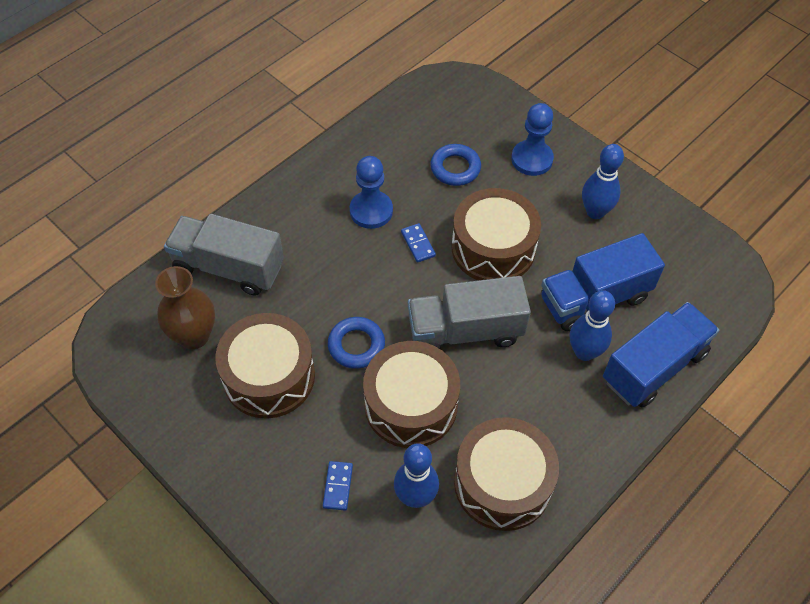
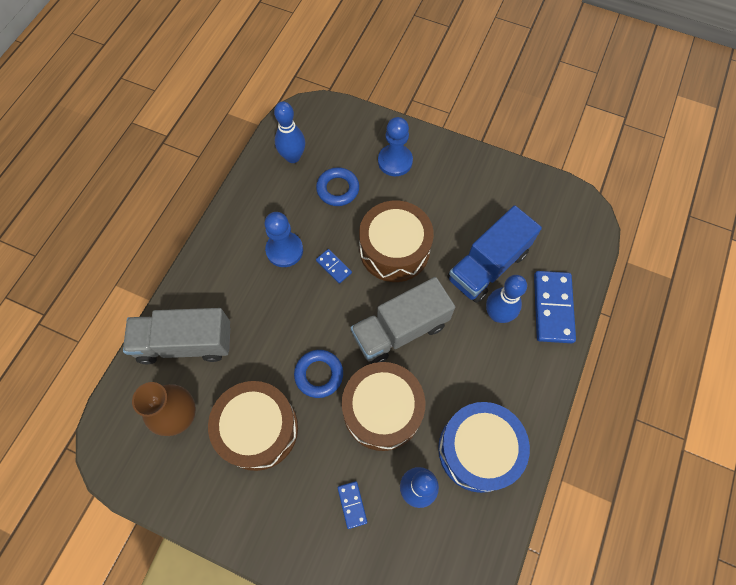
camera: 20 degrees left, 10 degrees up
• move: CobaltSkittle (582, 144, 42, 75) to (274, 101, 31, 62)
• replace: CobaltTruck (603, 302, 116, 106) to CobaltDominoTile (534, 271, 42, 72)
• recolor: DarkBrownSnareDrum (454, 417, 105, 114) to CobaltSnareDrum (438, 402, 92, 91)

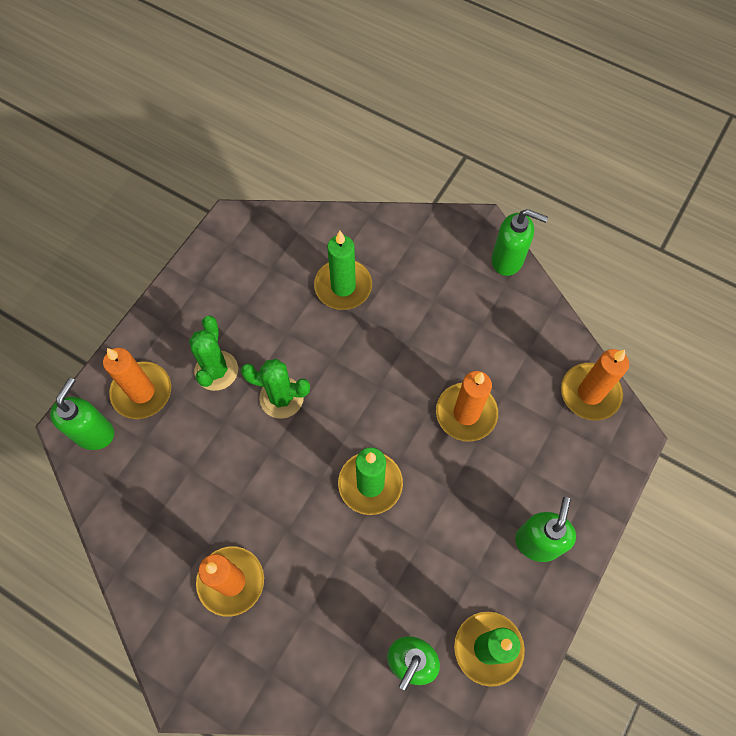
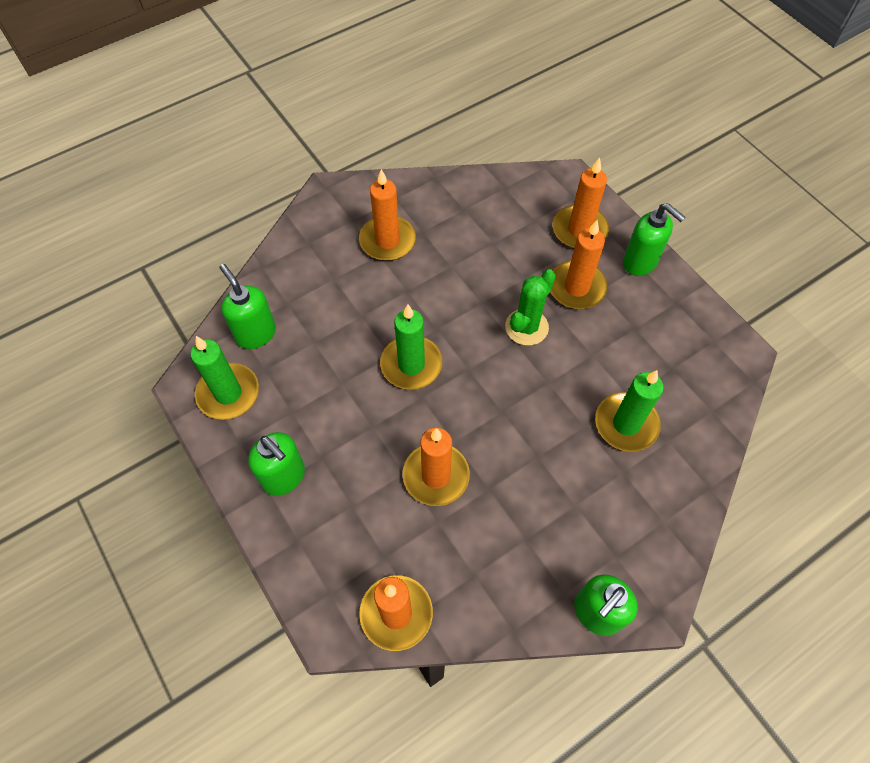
camera: 115 degrees right, 5 degrees down
• move: EmeraldSoapPump (50, 378, 64, 72) to (623, 203, 62, 73)
• replace: EmeraldCactus (189, 316, 49, 75) to OrangeColouredWaxCandle (550, 220, 57, 89)

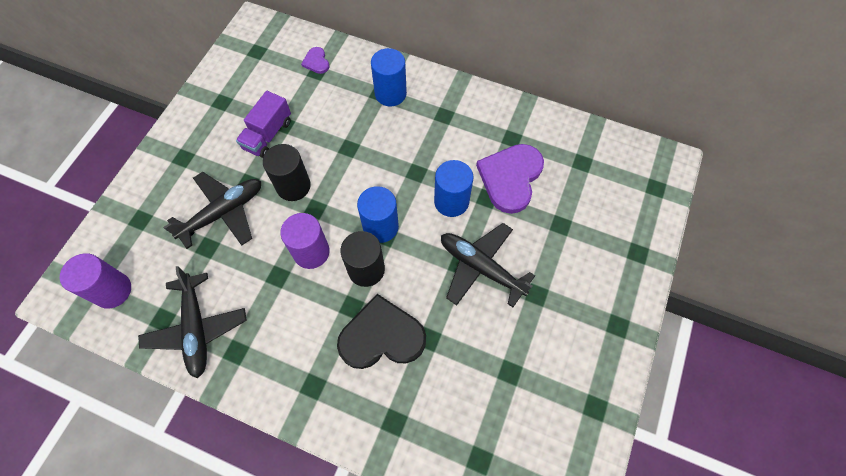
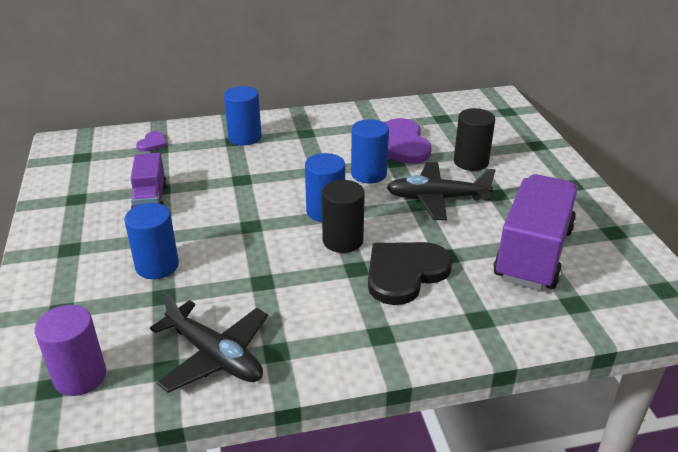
camera: 35 degrees left, 30 degrees down
• delete: RoyalPurpleCylinderShape (280, 213, 50, 56)
• insert: RoyalPurpleTruck (493, 174, 85, 117)
• move: EbonyCylinderShape (263, 144, 48, 57) to (454, 108, 41, 63)
• replace: EbonyAeroplane (163, 172, 98, 77) to CobaltCylinderShape (124, 203, 55, 76)
• rotate: RoyalPurpleHeartShape (301, 47, 28, 27) = (136, 131, 31, 21) 105 degrees counterclockwise

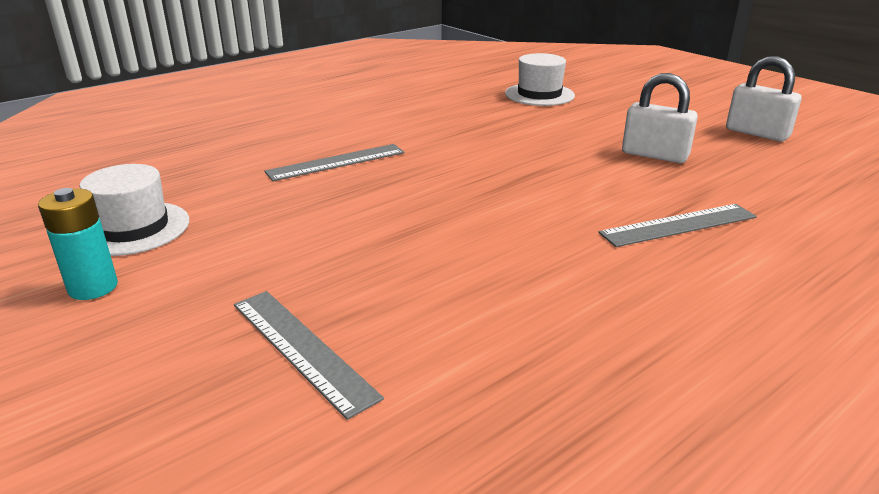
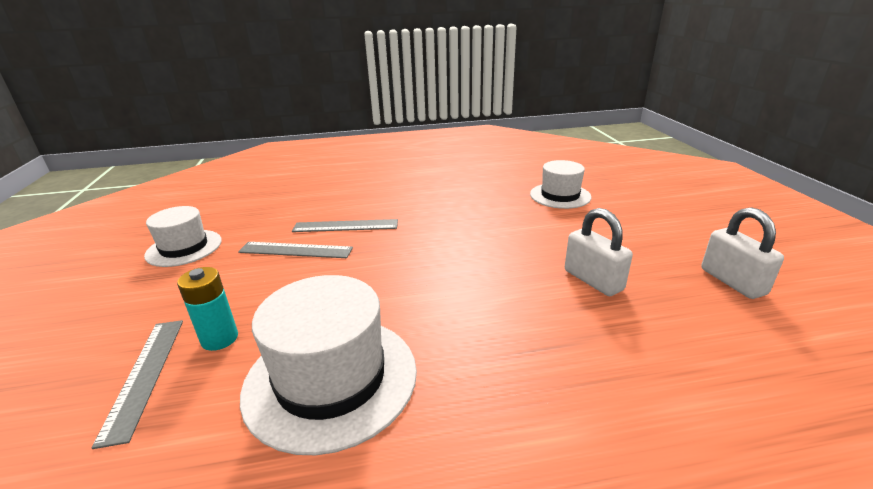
camera: 30 degrees right, 0 degrees up
• insert: WhiteTopHat (240, 275, 177, 180)
• move: TurquoiseBattery (38, 188, 80, 112) to (177, 267, 61, 84)
• move: AshGreyRuler (598, 204, 159, 43) to (238, 242, 115, 16)

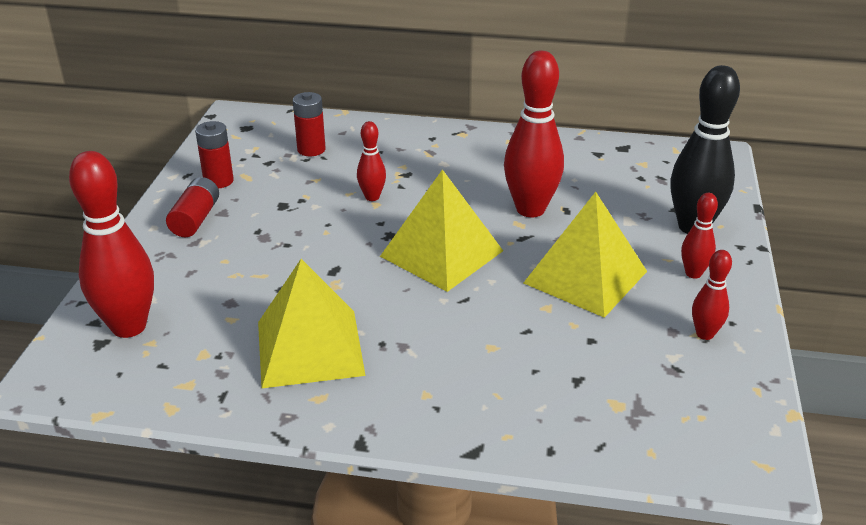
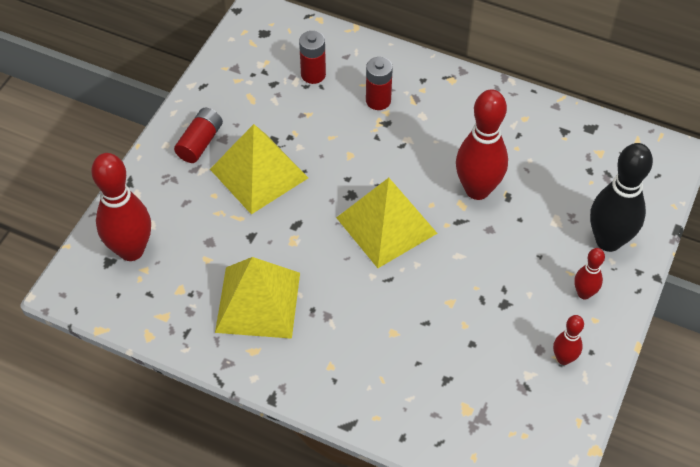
camera: 15 degrees right, 20 degrees up
• delete: ScarletSkittle (357, 121, 29, 80)
• move: ScarletBattery (195, 121, 39, 68) to (366, 57, 27, 53)
• move: YellowPyramidShape (523, 192, 124, 126) to (210, 124, 98, 90)

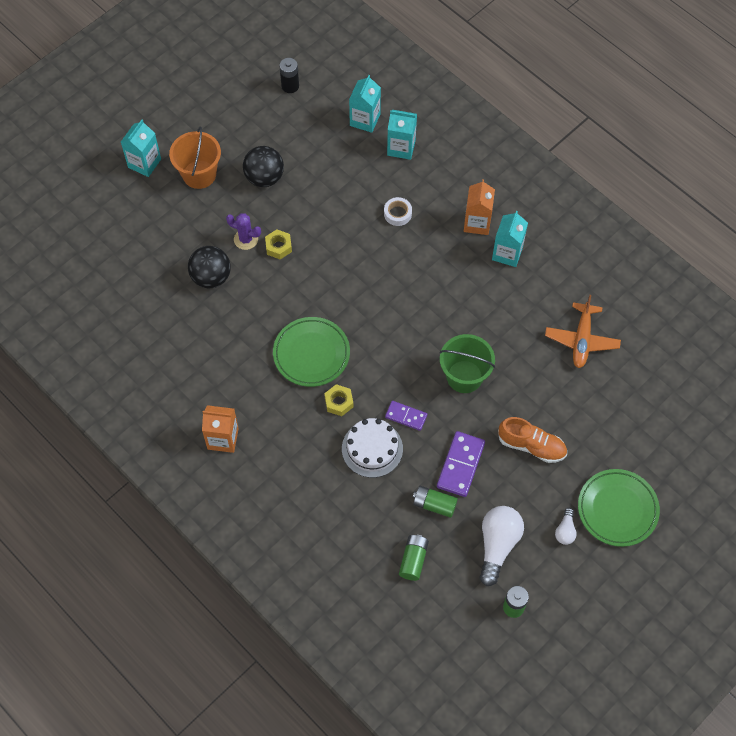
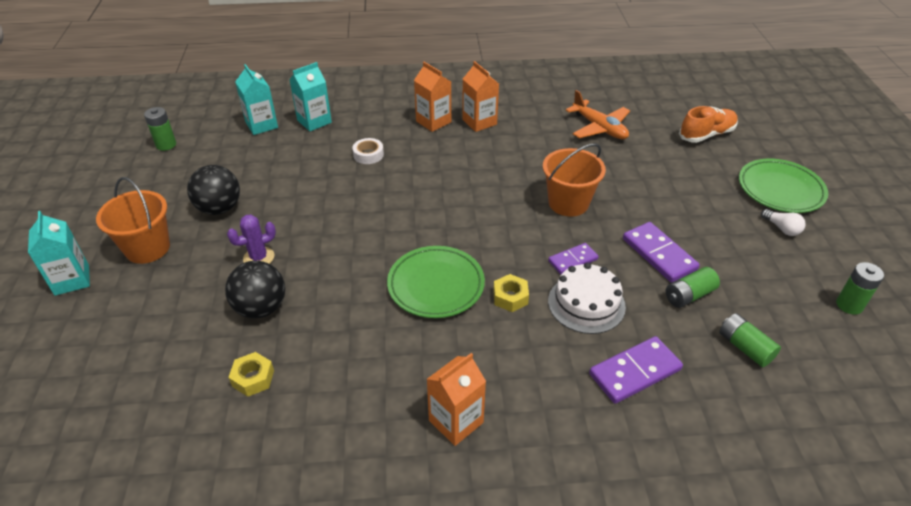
camera: 50 degrees left, 20 degrees down
• delete: WhiteLightbulb (479, 506, 45, 80)
• insert: RoyalPurpleDominoTile (589, 336, 94, 68)
• move: YellowHexagonNut (265, 229, 27, 30) to (228, 352, 46, 45)
• move: OrangeColouredShoe (498, 417, 69, 46) to (679, 106, 59, 37)
• recolor: EbonyBattery (279, 58, 20, 35) to EmeraldBattery (144, 107, 32, 44)
• recolor: EmeraldPail (440, 334, 55, 59) to OrangeColouredPail (543, 143, 63, 74)
• recolor: TurquoiseCarton (492, 211, 36, 56) to OrangeColouredCarton (462, 61, 37, 71)

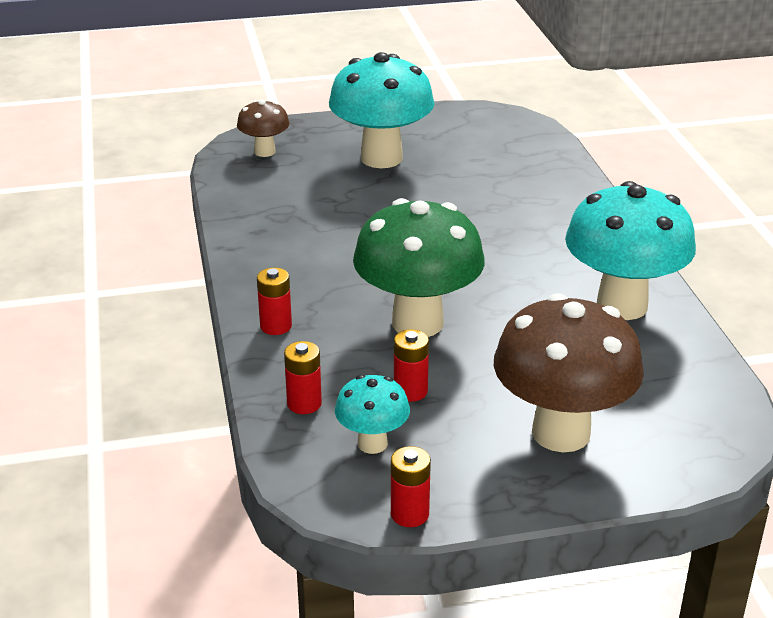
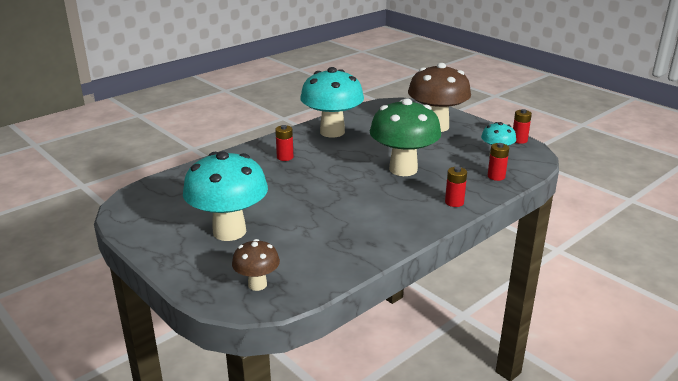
camera: 120 degrees left, 5 degrees down
• move: ScarletBattery (394, 329, 35, 73) to (275, 125, 18, 36)

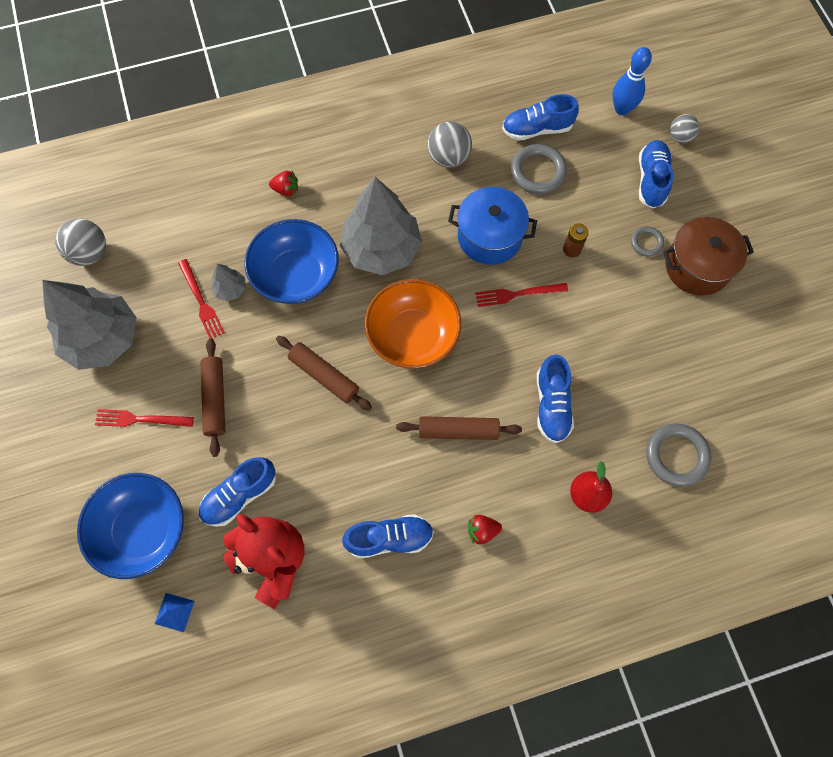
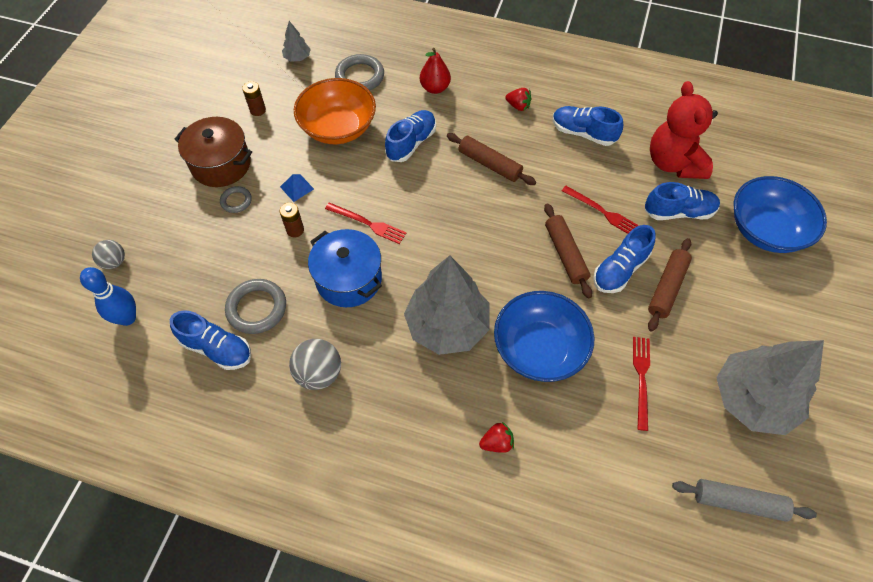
camera: 145 degrees left, 10 degrees down
• insert: DarkBrownBattery (242, 81, 24, 35)
• move: ScarletTableFork (95, 409, 99, 18) to (562, 186, 77, 48)
• move: CobaltPyramidShape (155, 593, 40, 39) to (280, 174, 34, 28)
• move: AshGreyToyTree (210, 264, 36, 37) to (282, 21, 29, 41)
• move: OrangeColouredBowl (365, 279, 96, 90) to (294, 78, 82, 66)
• move: CobaltShoe (639, 140, 34, 69) to (593, 225, 62, 68)
• replace: AshGreyPlayBall (55, 219, 51, 47) to AshGreyDoughRoller (672, 479, 145, 43)
• rotate: ScarletStrawberry (269, 171, 29, 26) = (479, 422, 35, 31) 120 degrees clockwise

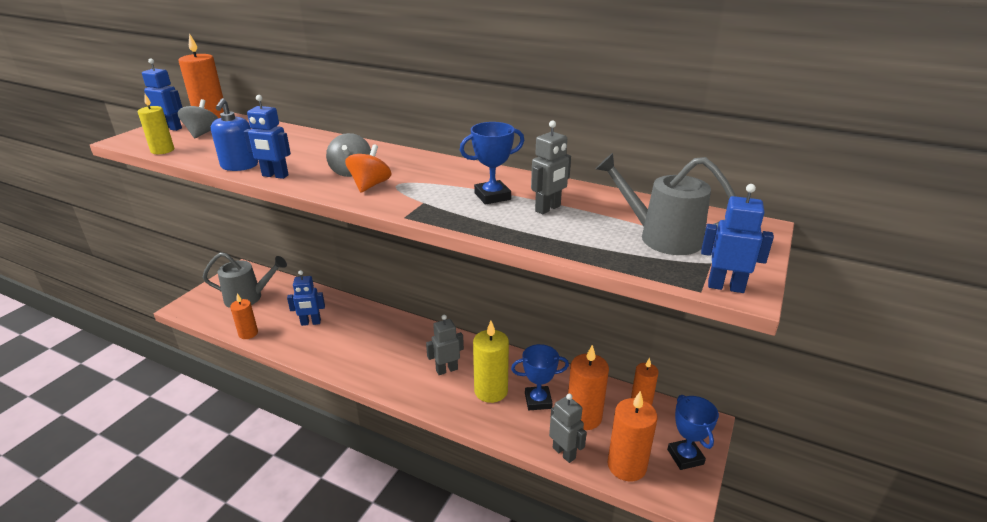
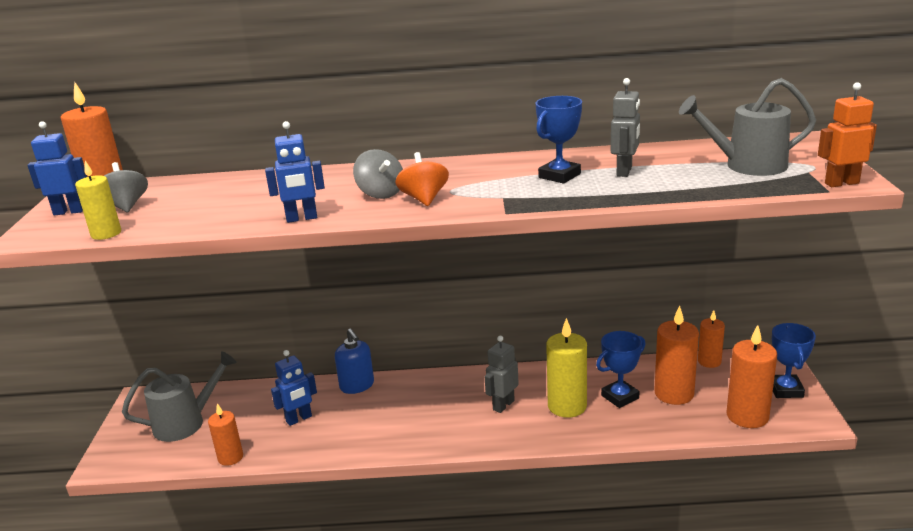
camera: 25 degrees left, 5 degrees down
• delete: AshGreyToyRobot (549, 394, 38, 69)
• move: CobaltSoapPump (211, 98, 47, 73) to (335, 329, 39, 65)
• recolor: CobaltToyRobot (701, 184, 73, 109) to OrangeColouredToyRobot (818, 82, 59, 105)
• rotate: CobaltPrizeCup (667, 395, 52, 75) = (772, 323, 44, 75) 45 degrees clockwise

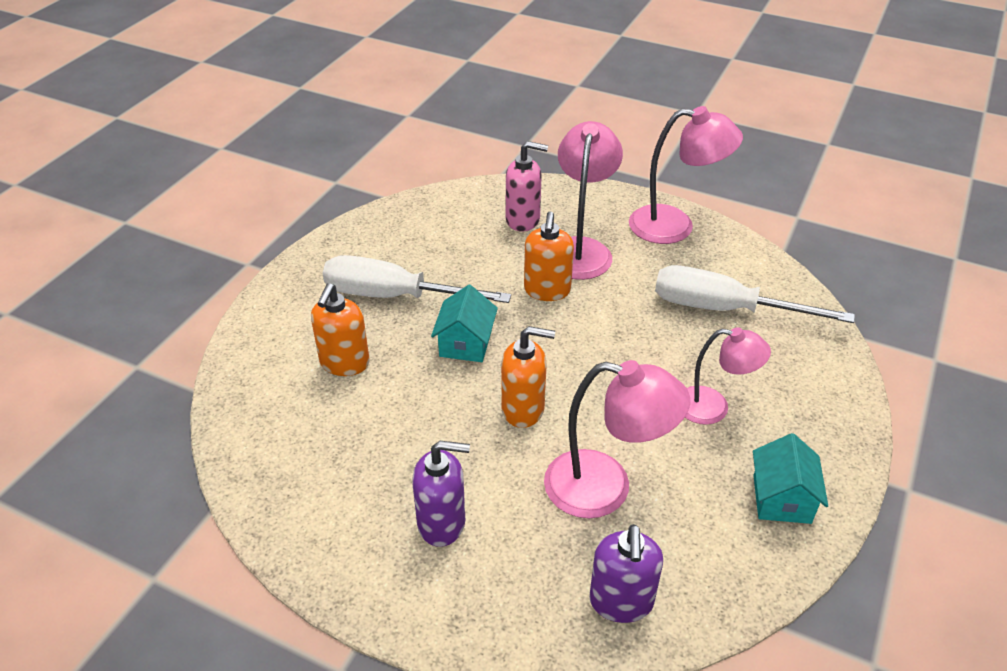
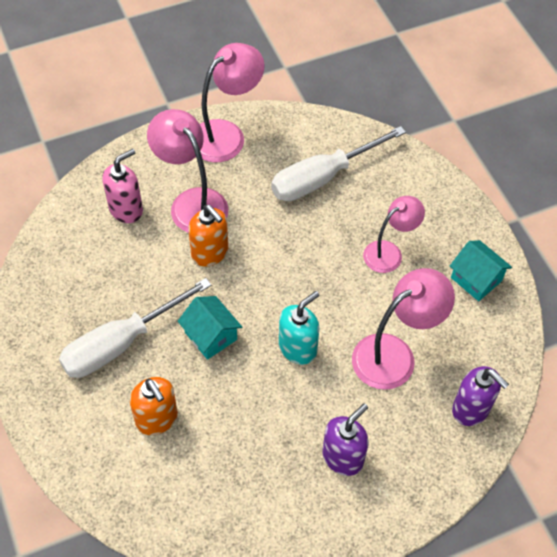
camera: 50 degrees left, 15 degrees up
• recolor: OrangeColouredSoapPump (501, 326, 54, 102) to TurquoiseSoapPump (279, 291, 41, 74)

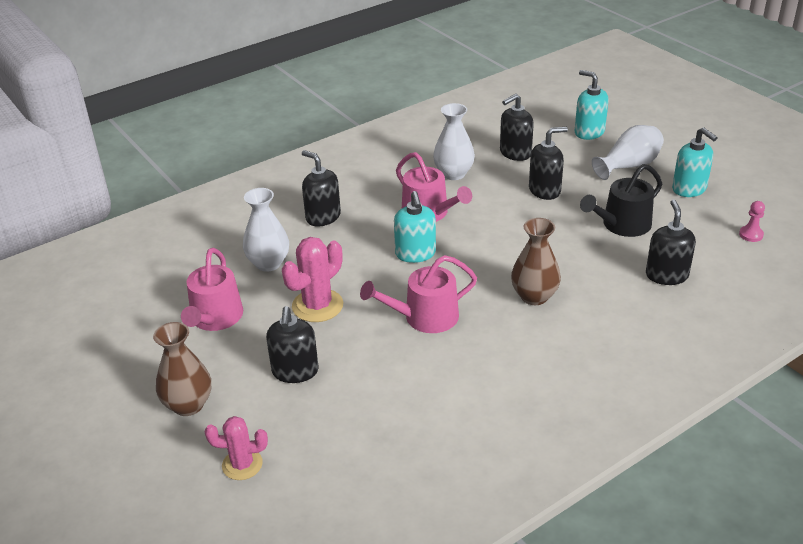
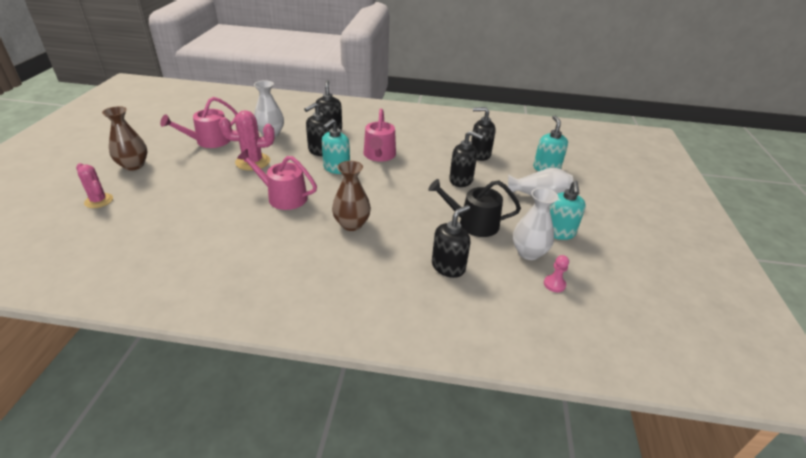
camera: 40 degrees right, 0 degrees up
• move: EbonySoapPump (266, 306, 53, 77) to (304, 103, 28, 53)
• move: WhiteVase (433, 103, 42, 77) to (513, 188, 46, 72)

